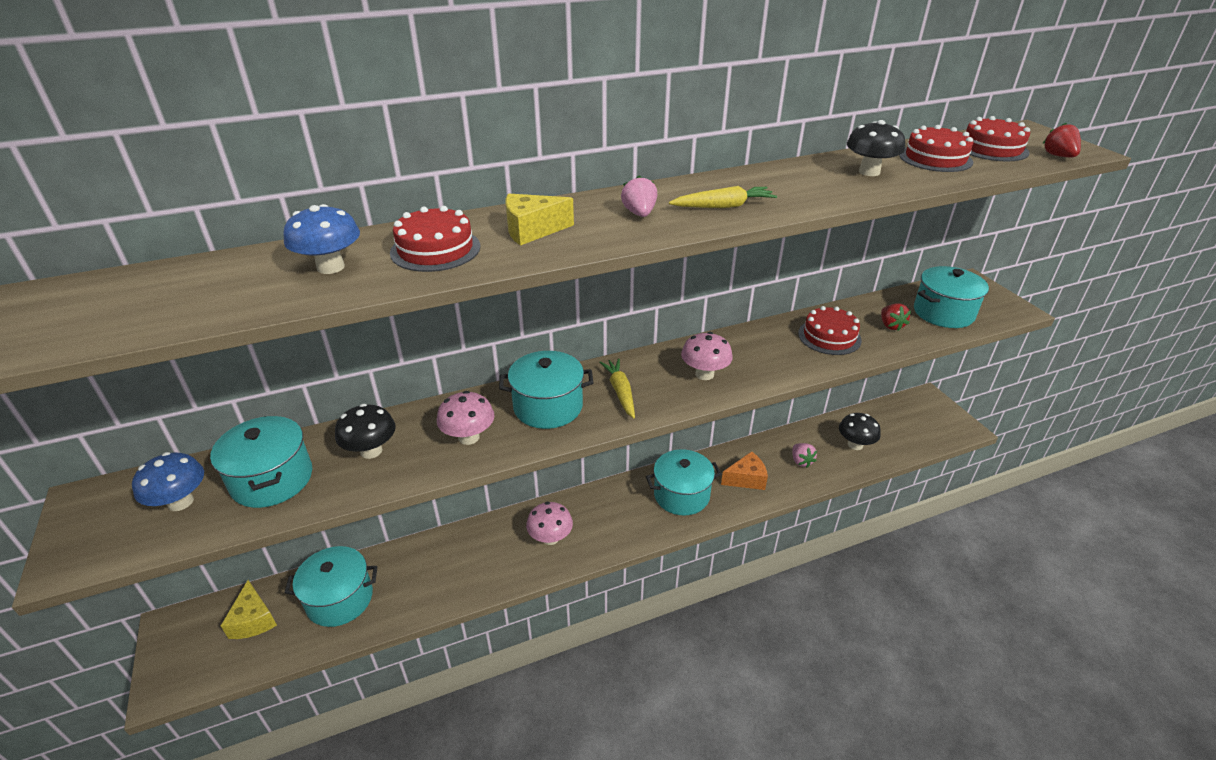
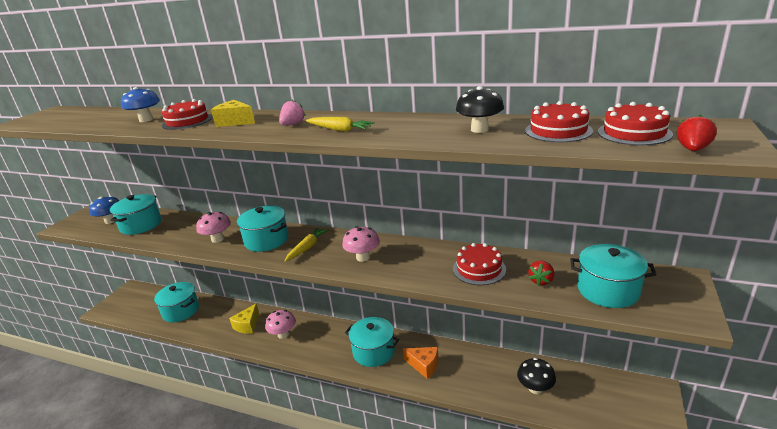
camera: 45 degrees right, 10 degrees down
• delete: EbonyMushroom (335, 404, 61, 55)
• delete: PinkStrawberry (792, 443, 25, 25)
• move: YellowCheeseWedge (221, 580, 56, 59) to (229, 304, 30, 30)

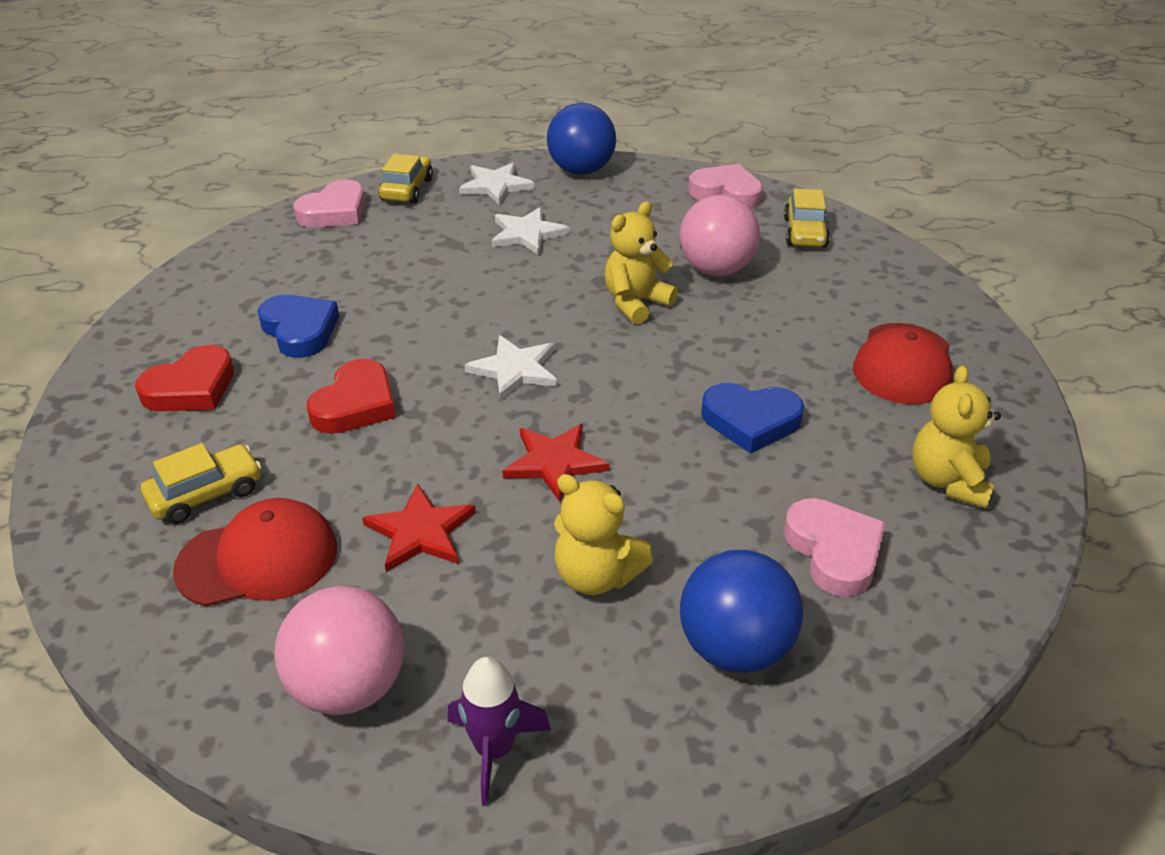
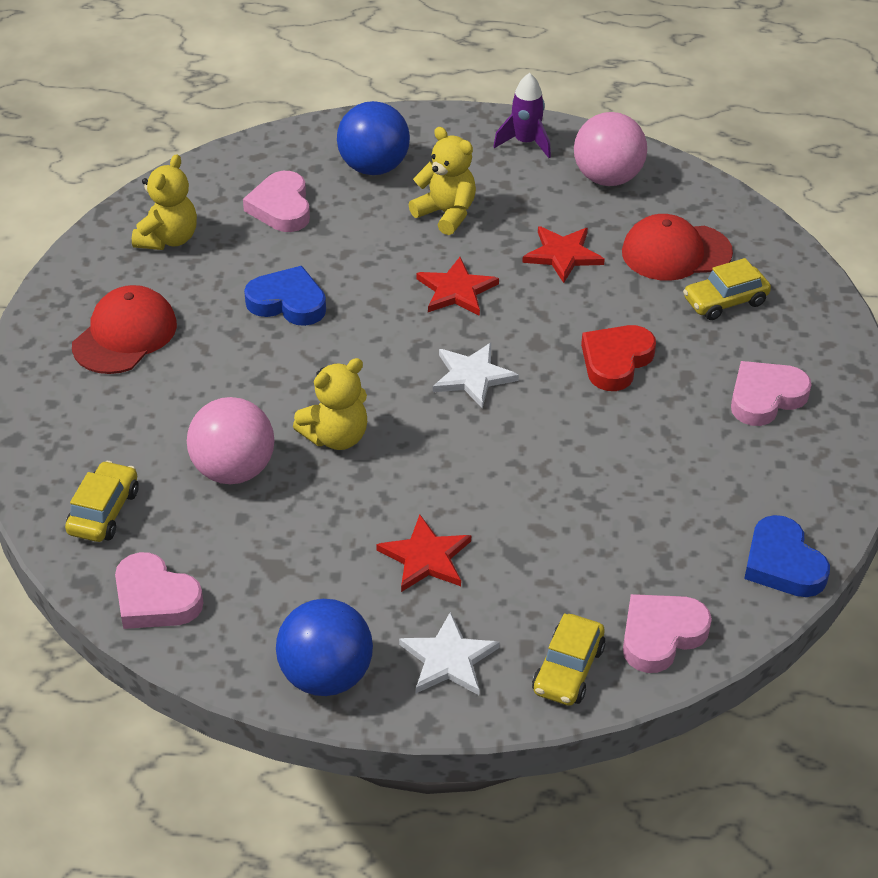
camera: 170 degrees left, 5 degrees up
• move: CobaltHeartShape (257, 295, 82, 63) to (744, 515, 86, 82)
• recolor: ScarletHeartShape (135, 345, 99, 66) to PinkHeartShape (731, 361, 81, 65)
• recolor: WhiteStarShape (491, 207, 78, 48) to ScarletStarShape (376, 515, 95, 77)

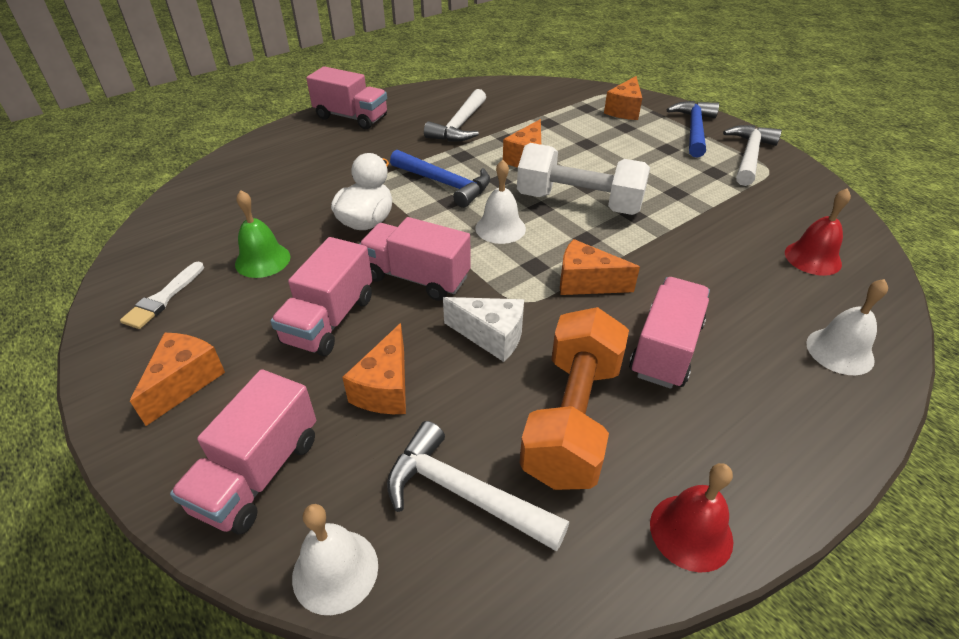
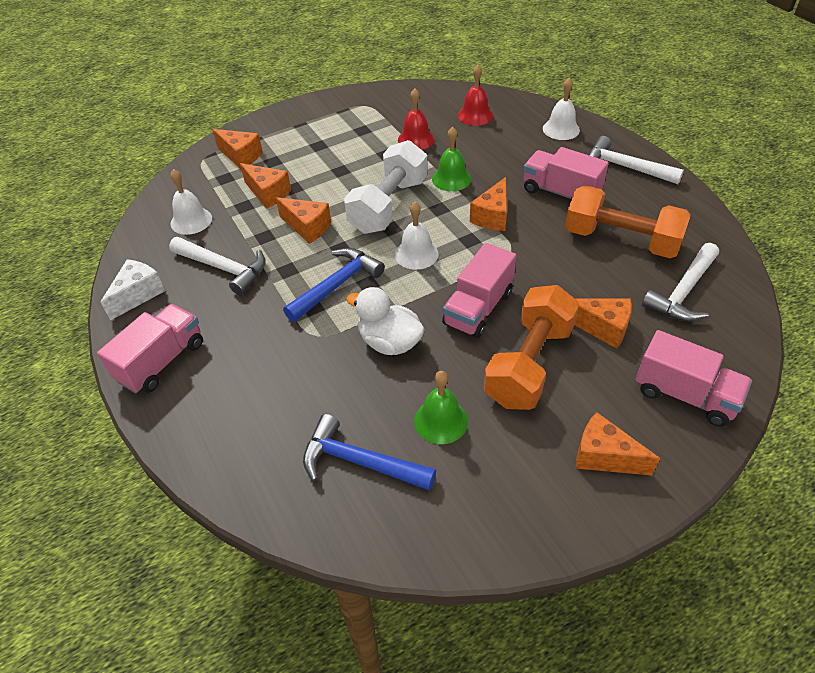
camera: 80 degrees left, 5 degrees up
• delete: WhitePaintbrush (120, 262, 84, 67)
• insert: OrangeColouredCheeseWedge (240, 163, 51, 46)
• insert: EmeraldSchoolBell (432, 127, 39, 64)
• move: WhiteSchoolBell (292, 504, 86, 111) to (170, 169, 42, 66)
• move: WhiteCheeseWedge (443, 297, 81, 65) to (101, 259, 64, 62)
• move: ScarletSchoolBell (650, 463, 83, 109) to (398, 88, 37, 62)
• move: CobaltHammer (667, 101, 52, 57) to (303, 414, 133, 77)
• move: WhiteHammer (723, 125, 59, 61) to (588, 136, 96, 48)
• replace: PinkTruck (270, 237, 102, 119) to OrangeColouredDumbbell (484, 285, 95, 125)

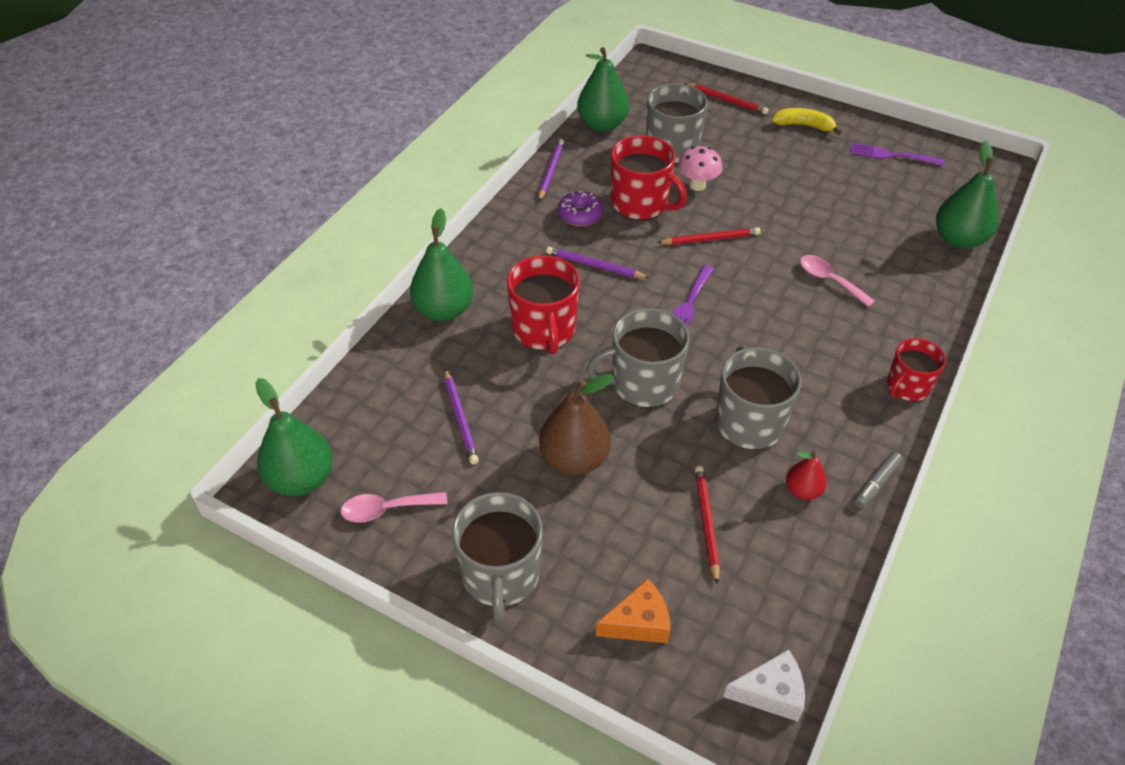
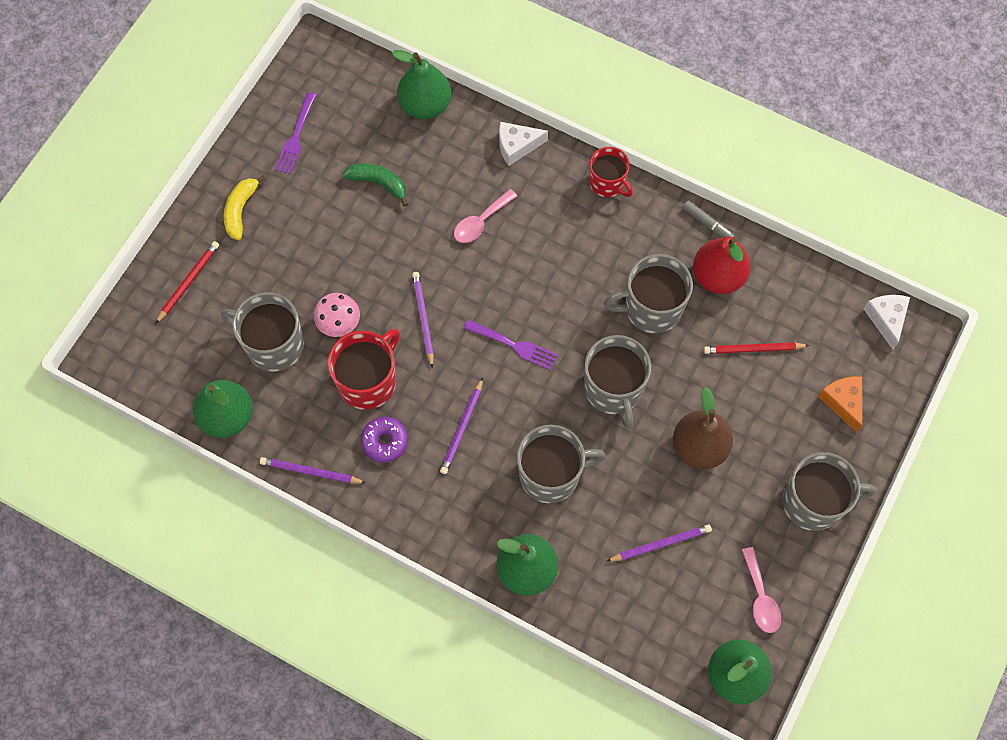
camera: 90 degrees left, 20 degrees up
• insert: EmeraldToyBanana (342, 163, 66, 44)
• insert: WhiteCheeseWedge (499, 122, 49, 44)
• recolor: ScarletTeaMug (507, 255, 73, 99) to AshGreyTeaMug (517, 425, 89, 78)
• recolor: ScarletWoodenPencil (657, 227, 104, 18) to RoyalPurpleWoodenPencil (412, 272, 22, 96)
• resize: ScarletPearFruit (786, 451, 41, 49) = (693, 236, 58, 58) x1.83

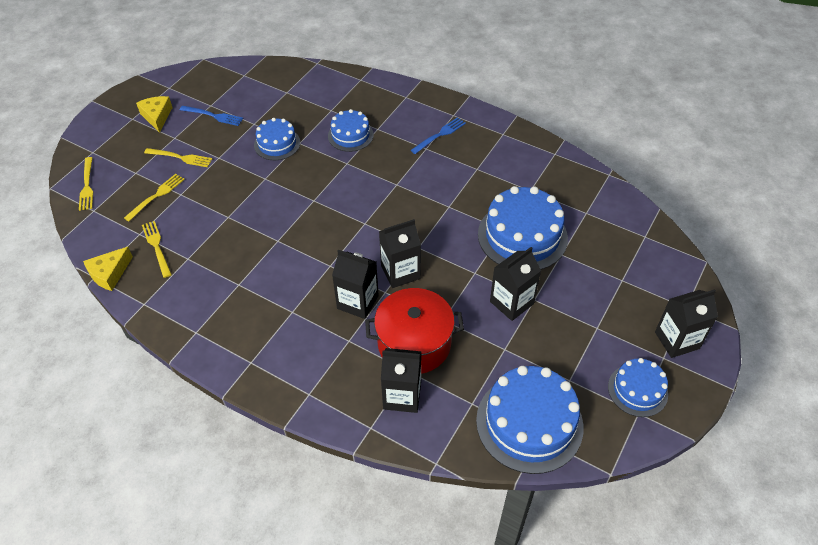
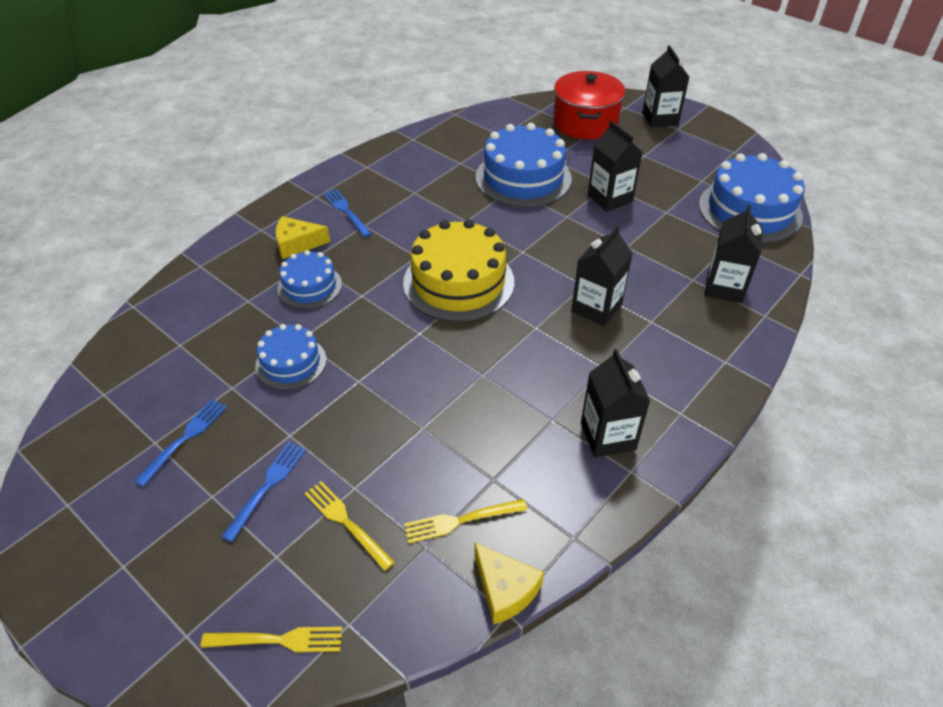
camera: 80 degrees left, 5 degrees down
• delete: CobaltCake (608, 358, 60, 59)
• insert: YellowCake (403, 219, 111, 103)
• move: YellowCheeseWedge (136, 96, 37, 37) to (275, 216, 55, 43)
• move: ScarletCookingPot (365, 288, 99, 86) to (553, 71, 72, 69)
• move: EbonyCarton (379, 219, 42, 69) to (581, 349, 69, 109)
• recolor: YellowTableFork (144, 148, 68, 19) to CobaltTableFork (222, 442, 84, 100)

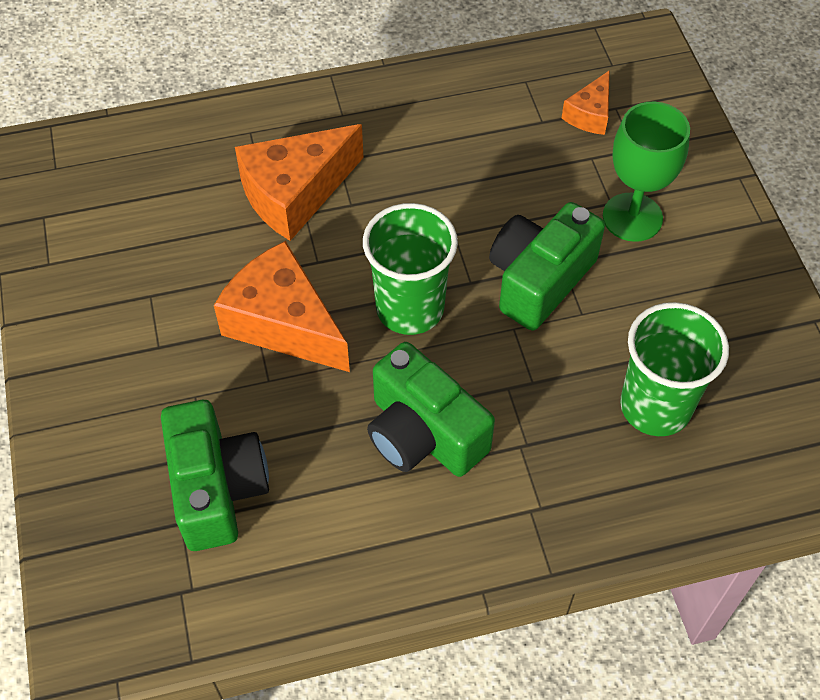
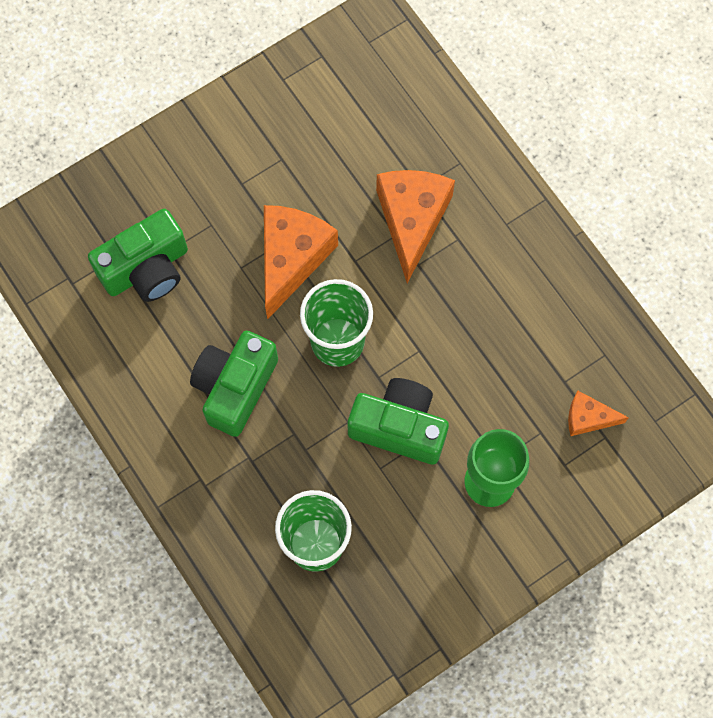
camera: 70 degrees right, 15 degrees up
• rotate: OrangeColouredCheeseWedge (235, 124, 129, 117) = (376, 170, 79, 113) 60 degrees clockwise

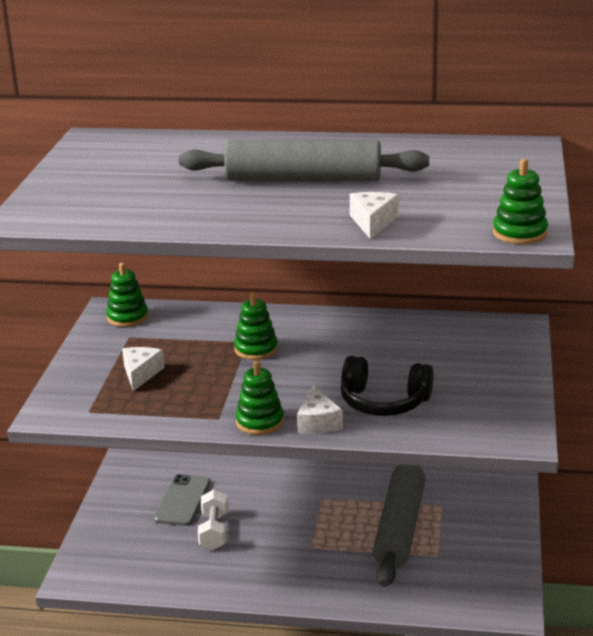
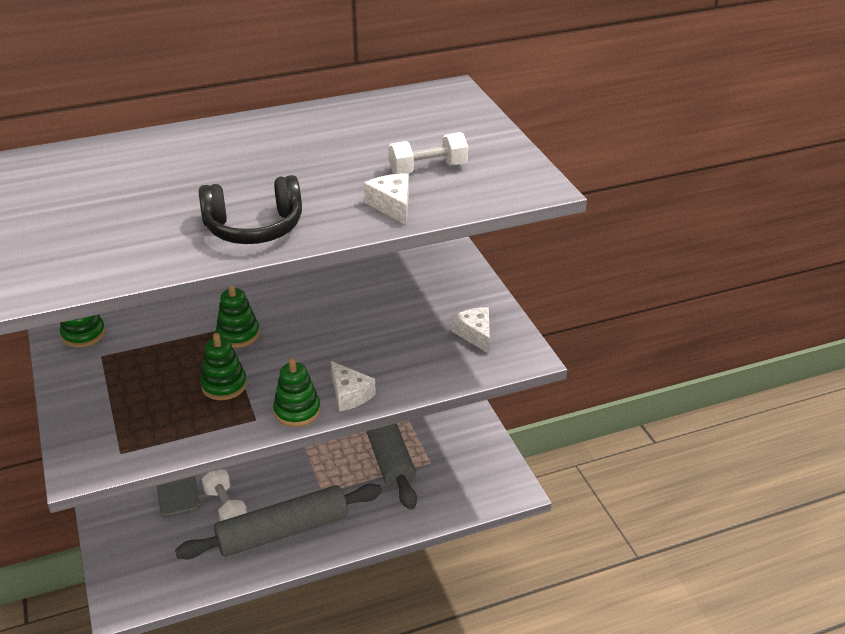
camera: 30 degrees left, 10 degrees up
• insert: WhiteDumbbell (388, 132, 80, 42)
• move: WhiteCheeseWedge (122, 347, 43, 44) to (452, 307, 38, 47)
• move: AshGreyDoughRoller (179, 140, 250, 41) to (175, 483, 207, 77)
• move: EbonyHeadphones (341, 356, 93, 60) to (198, 175, 104, 69)
• move: EmeraldRingStacker (493, 159, 55, 85) to (200, 333, 47, 67)

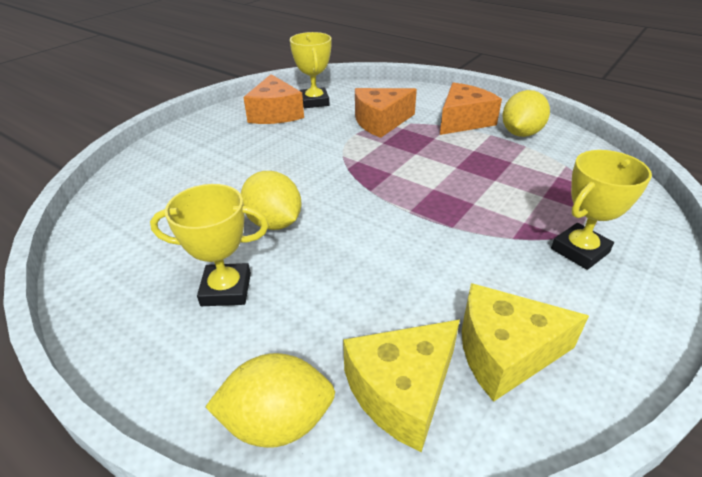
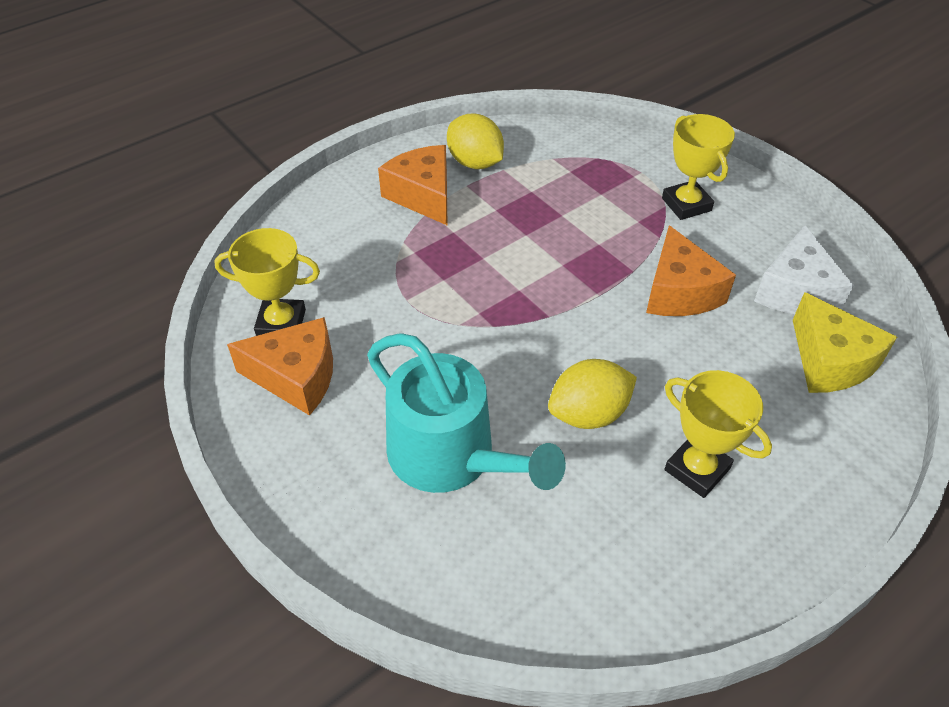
camera: 75 degrees left, 10 degrees up
• delete: YellowLemon (205, 353, 130, 95)
• insert: TurquoiseWateringCan (367, 333, 199, 160)
• move: OrangeColouredCheeseWedge (355, 88, 62, 50) to (646, 225, 90, 91)
• recolor: YellowCheeseWedge (462, 283, 127, 119) to WhiteCheeseWedge (754, 225, 100, 89)
• rotate: YellowPrizeCup (150, 184, 119, 122) = (664, 370, 108, 128) 60 degrees counterclockwise

